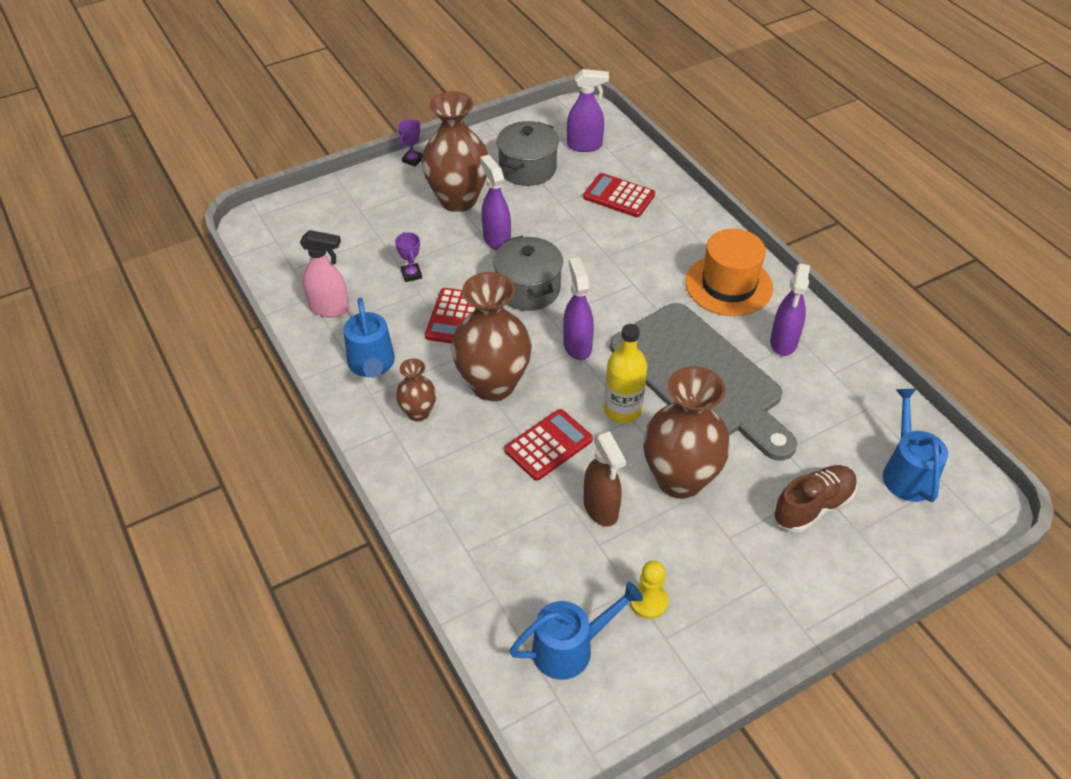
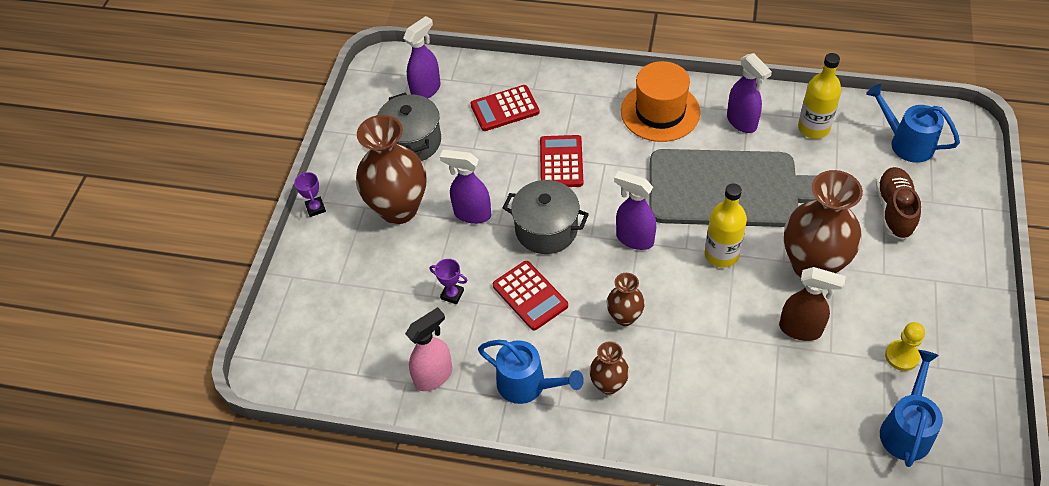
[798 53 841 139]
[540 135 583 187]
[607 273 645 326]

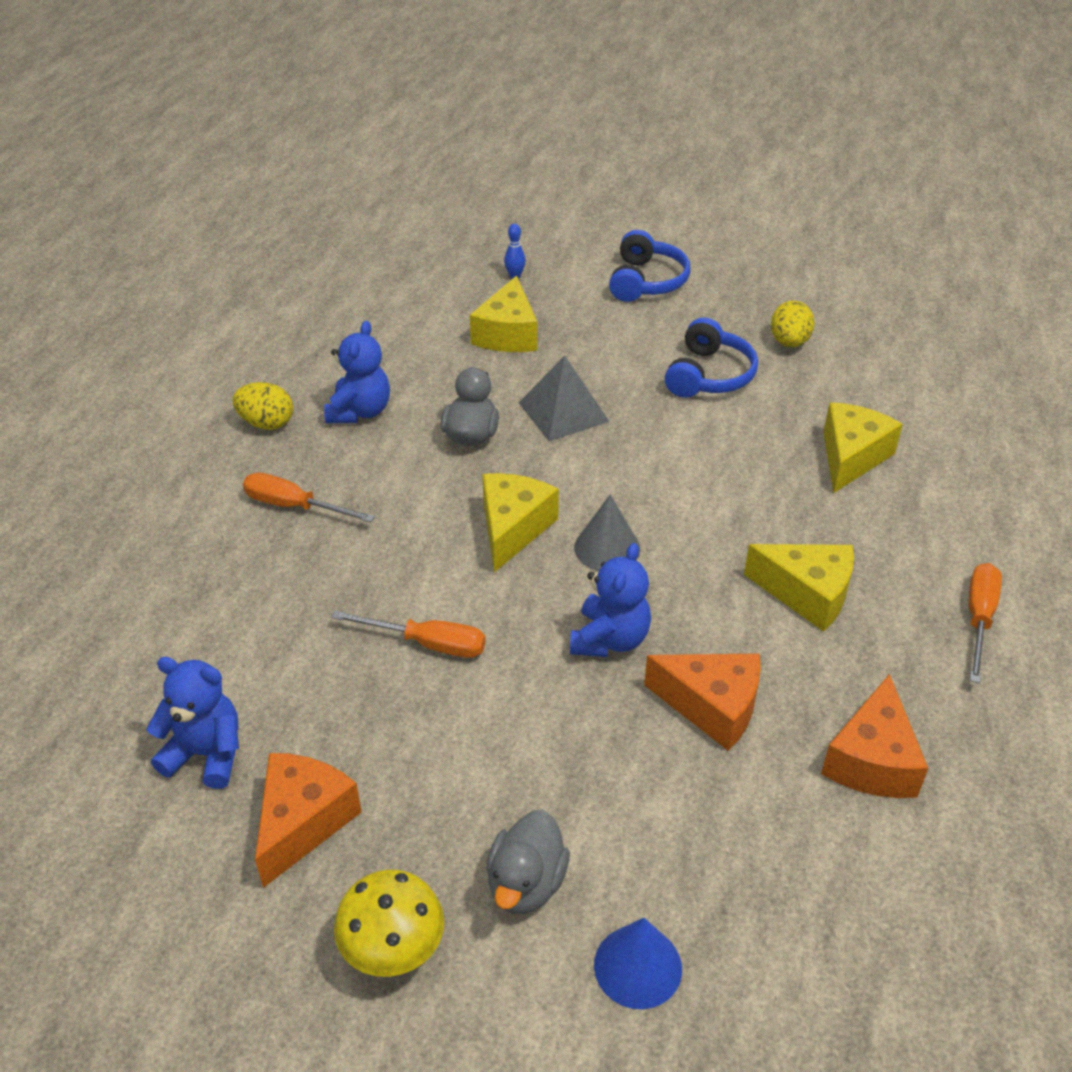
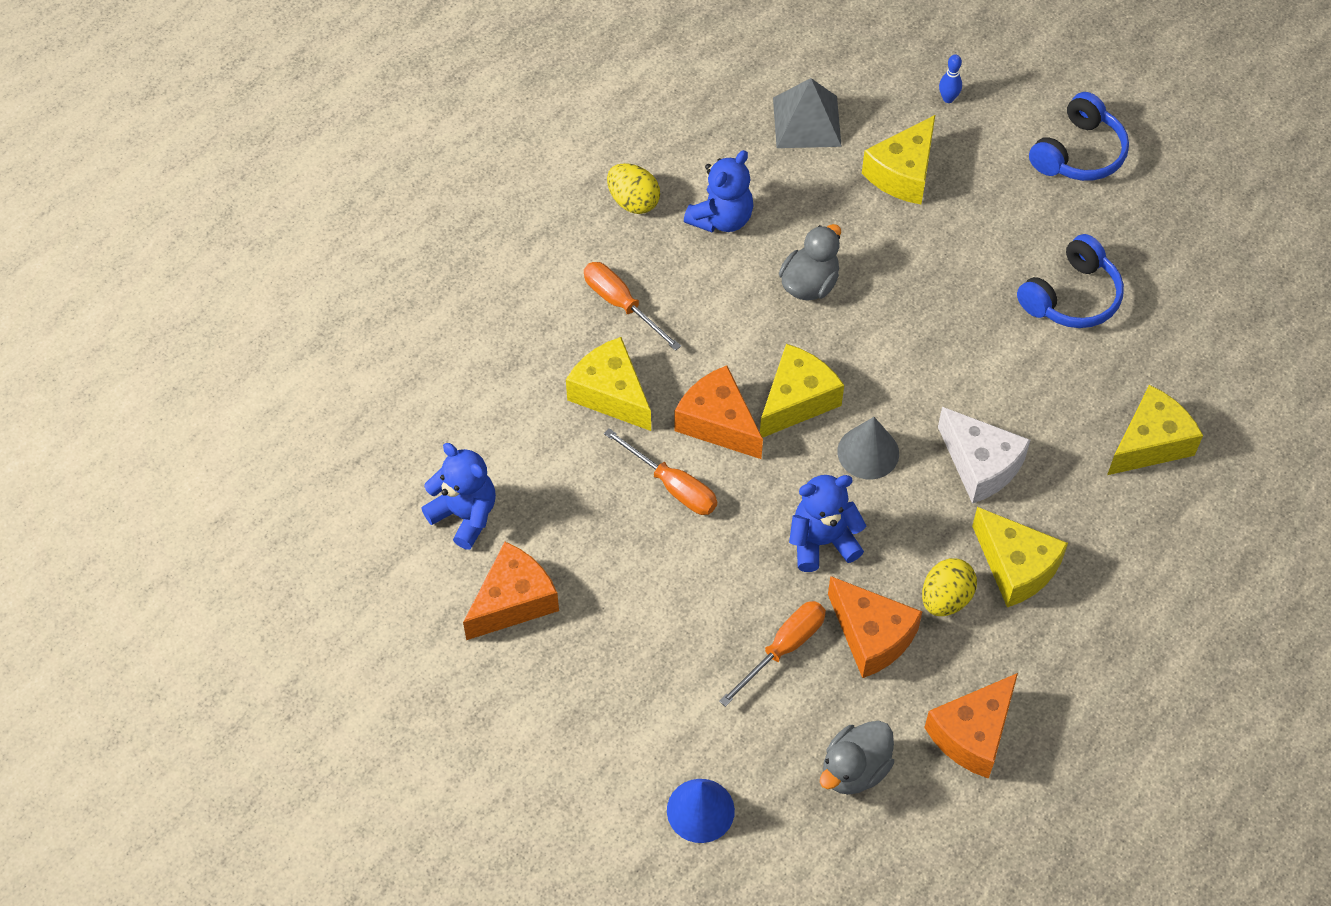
[334 870 444 977] (first image)
[566 337 651 431]
[674 365 763 459]
[938 407 1031 504]
[820 721 894 795]
[773 78 842 148]
[922 558 977 616]
[719 601 826 707]
[789 475 866 572]

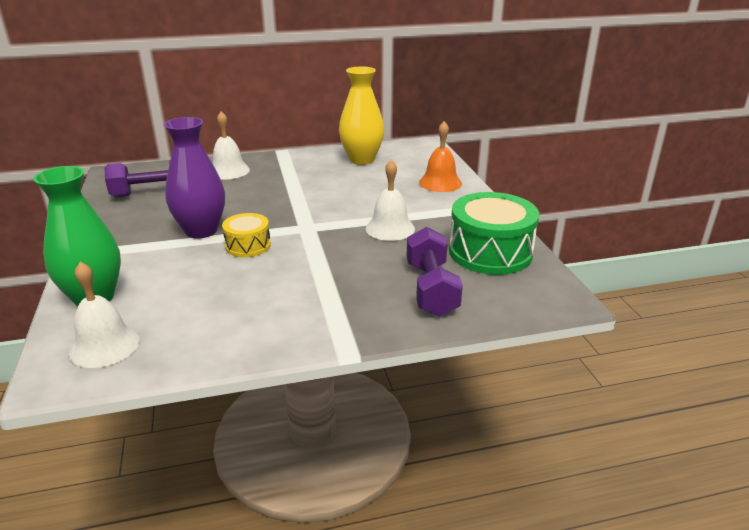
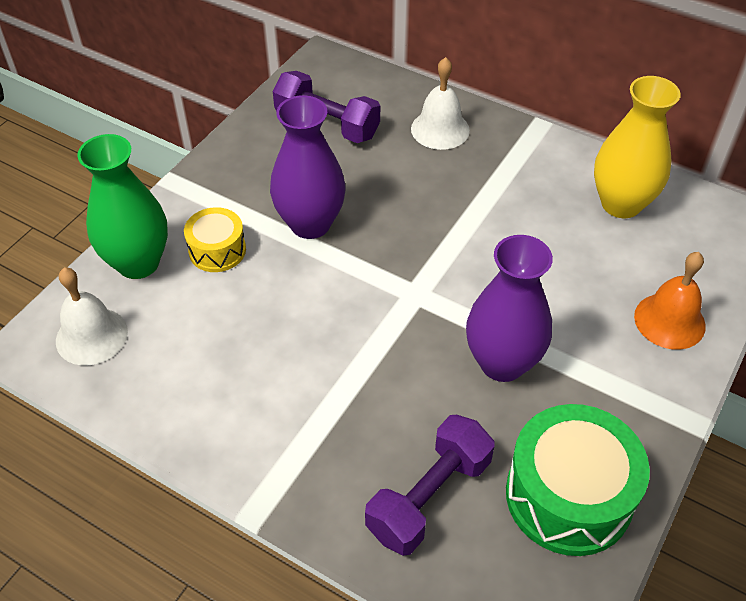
[184 207 246 272]
[466 235 553 382]

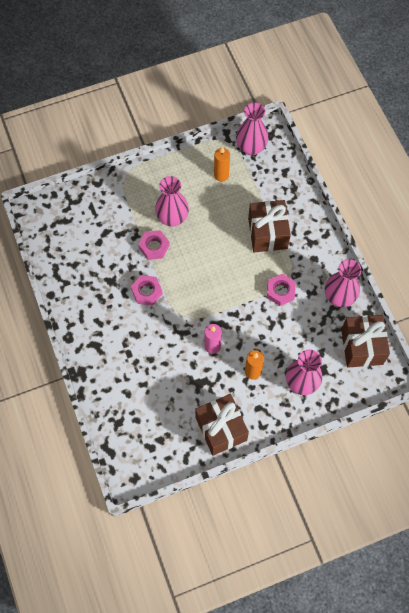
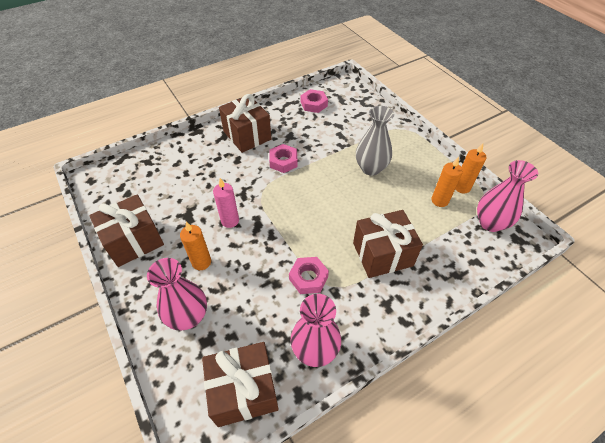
[219 94 271 153]
[455 143 487 194]
[301 89 328 113]
[356 106 394 176]

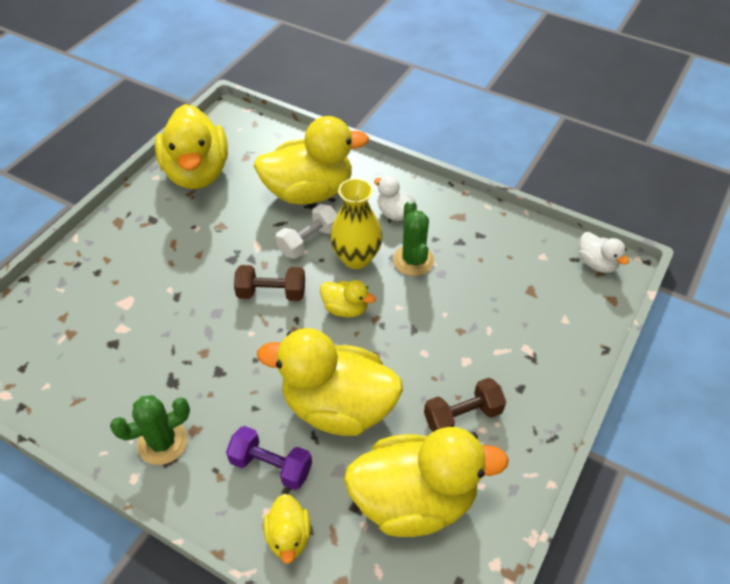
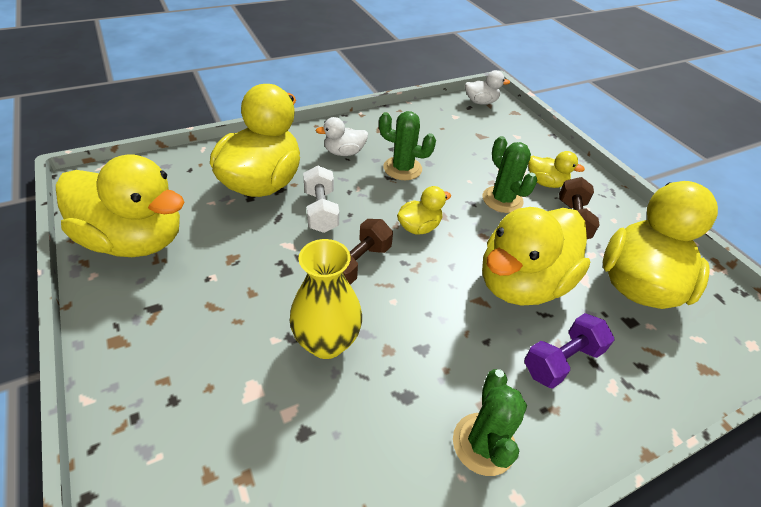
[483 136 537 213]
[528 151 585 188]
[290 239 362 359]

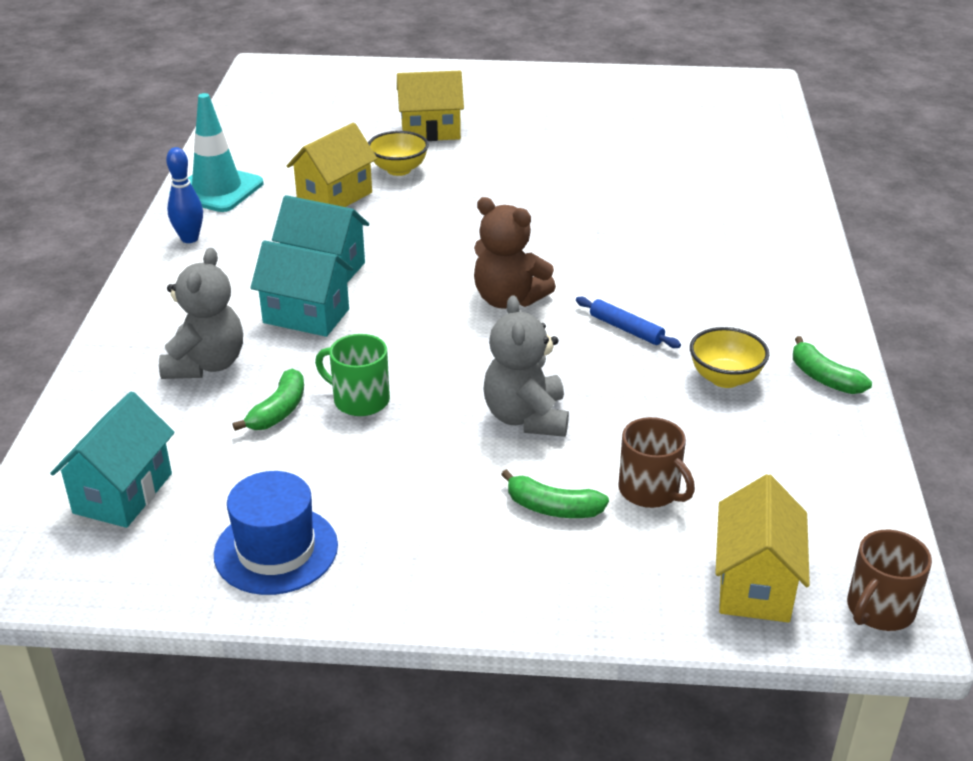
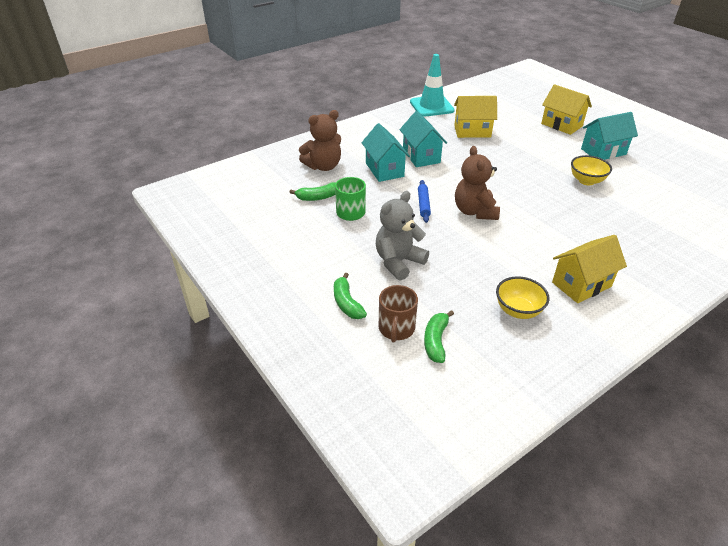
[166 147 203 243] (first image)
[214 471 338 595] (first image)
[847 530 932 631] (first image)
[581 112 638 160]
[571 155 612 186]
[418 180 431 223]
[552 235 627 303]
[424 310 454 363]
[299 110 341 171]

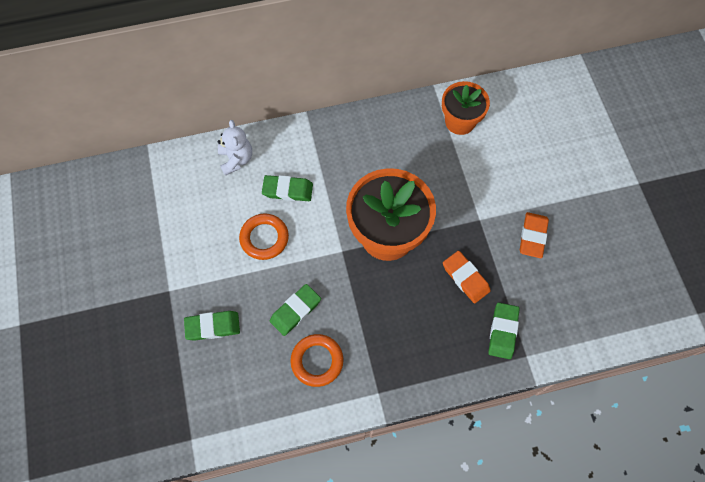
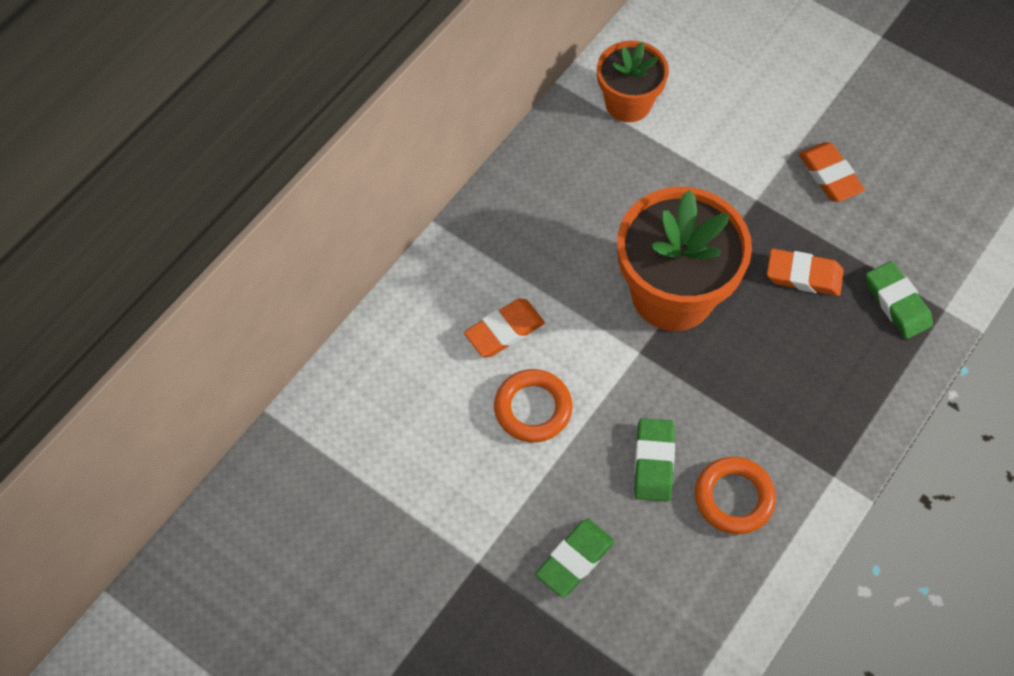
[217 120 252 176] (first image)
[464 299 545 357]

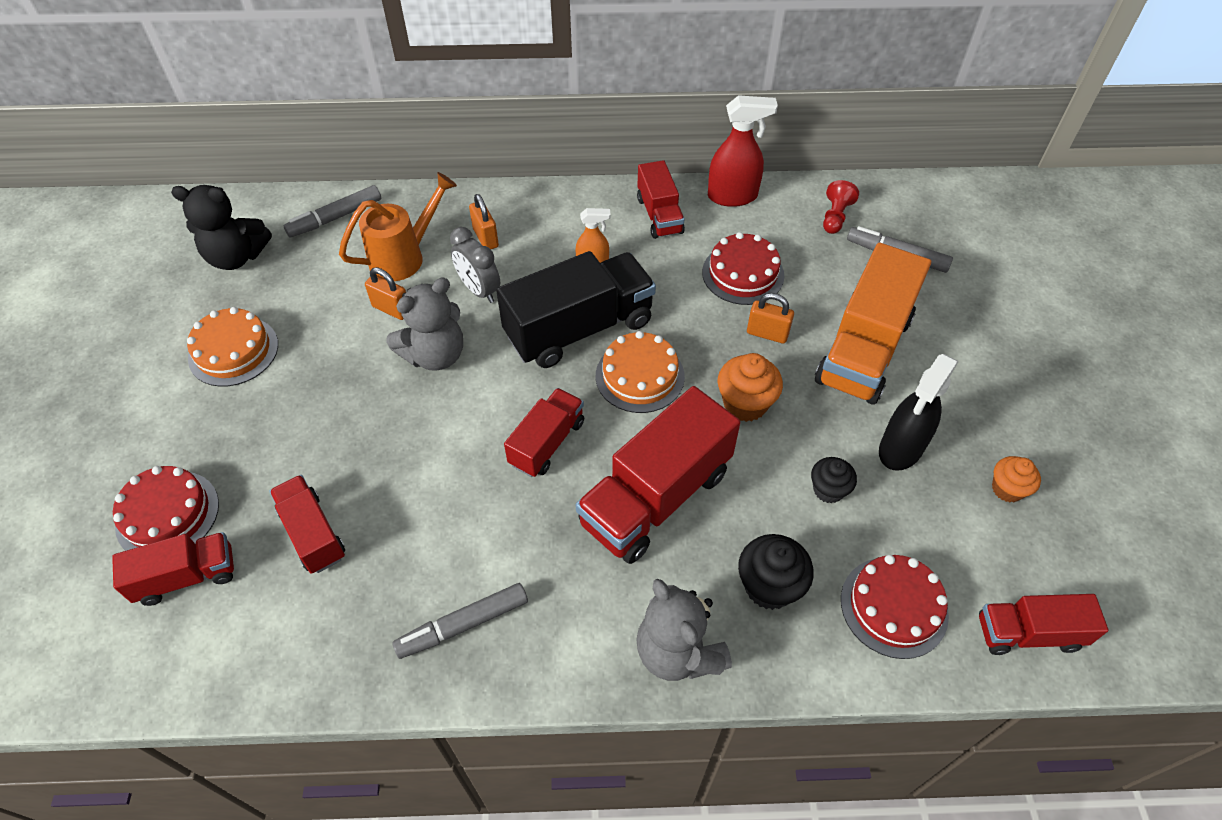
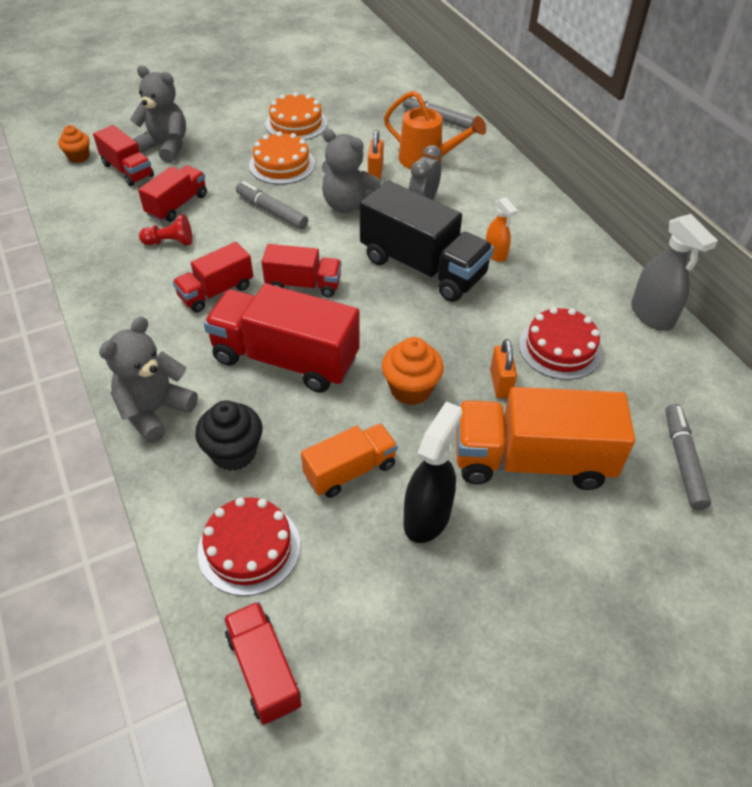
[171 185 272 270] (first image)
[469 194 499 249] (first image)
[236 181 308 229]
[249 131 315 184]
[172 242 253 313]
[139 215 192 246]
[58 125 90 163]
[130 65 186 163]
[301 423 398 498]
[631 214 718 331]
[403 401 462 543]

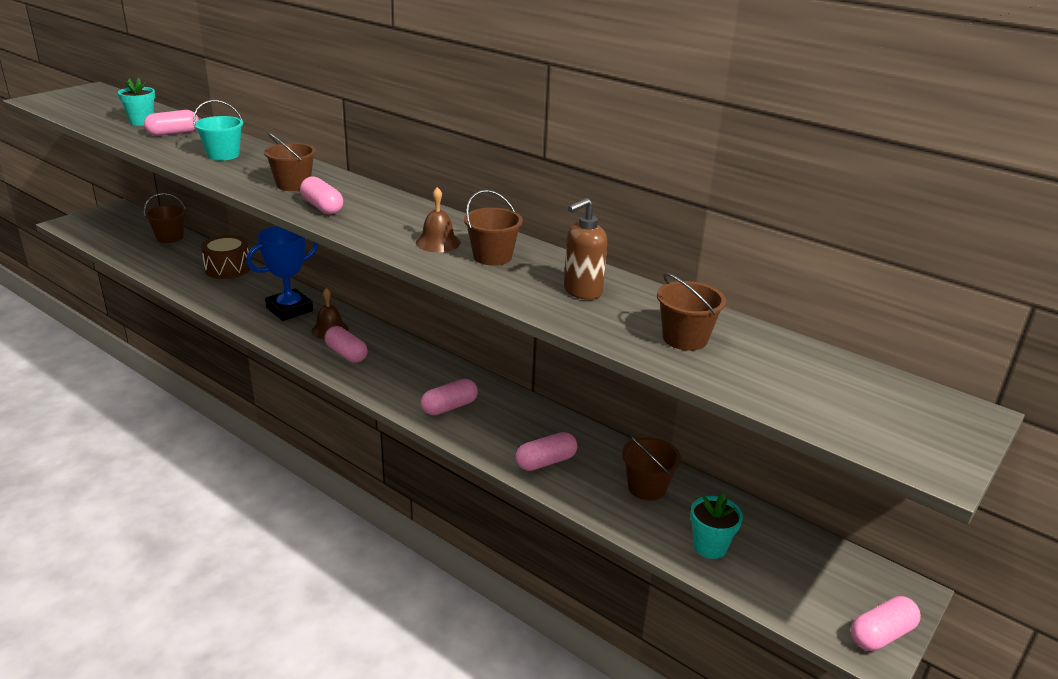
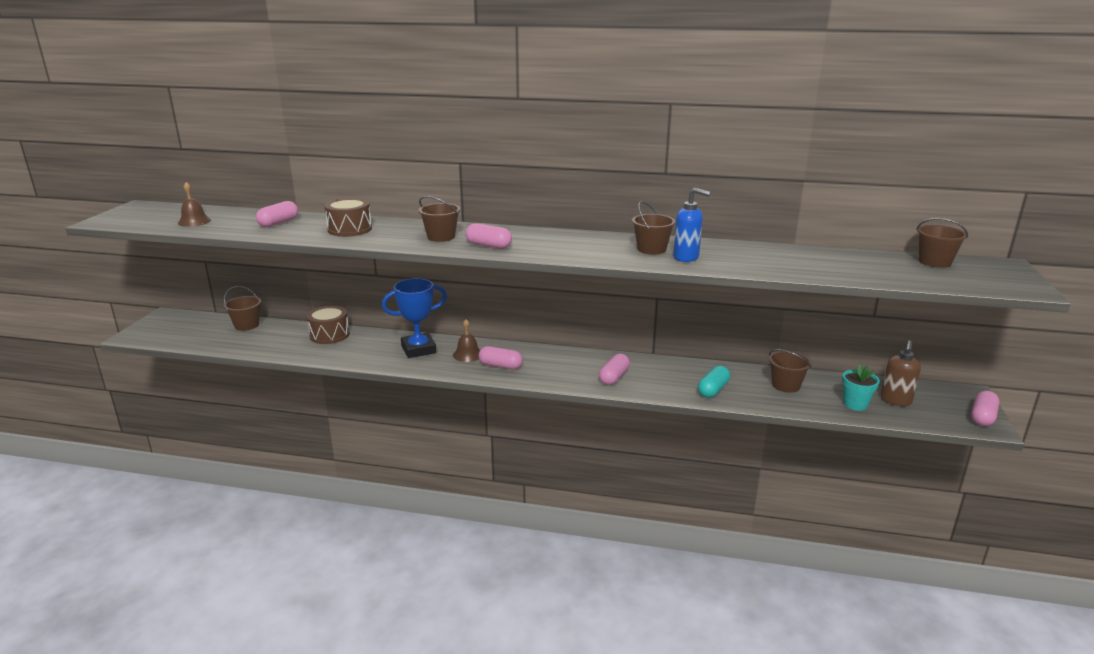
[118 78 155 126] (first image)
[674 188 711 262]
[178 182 211 227]
[880 340 921 406]
[916 218 968 268]
[324 198 372 237]
[698 366 730 398]
[382 278 447 358]

